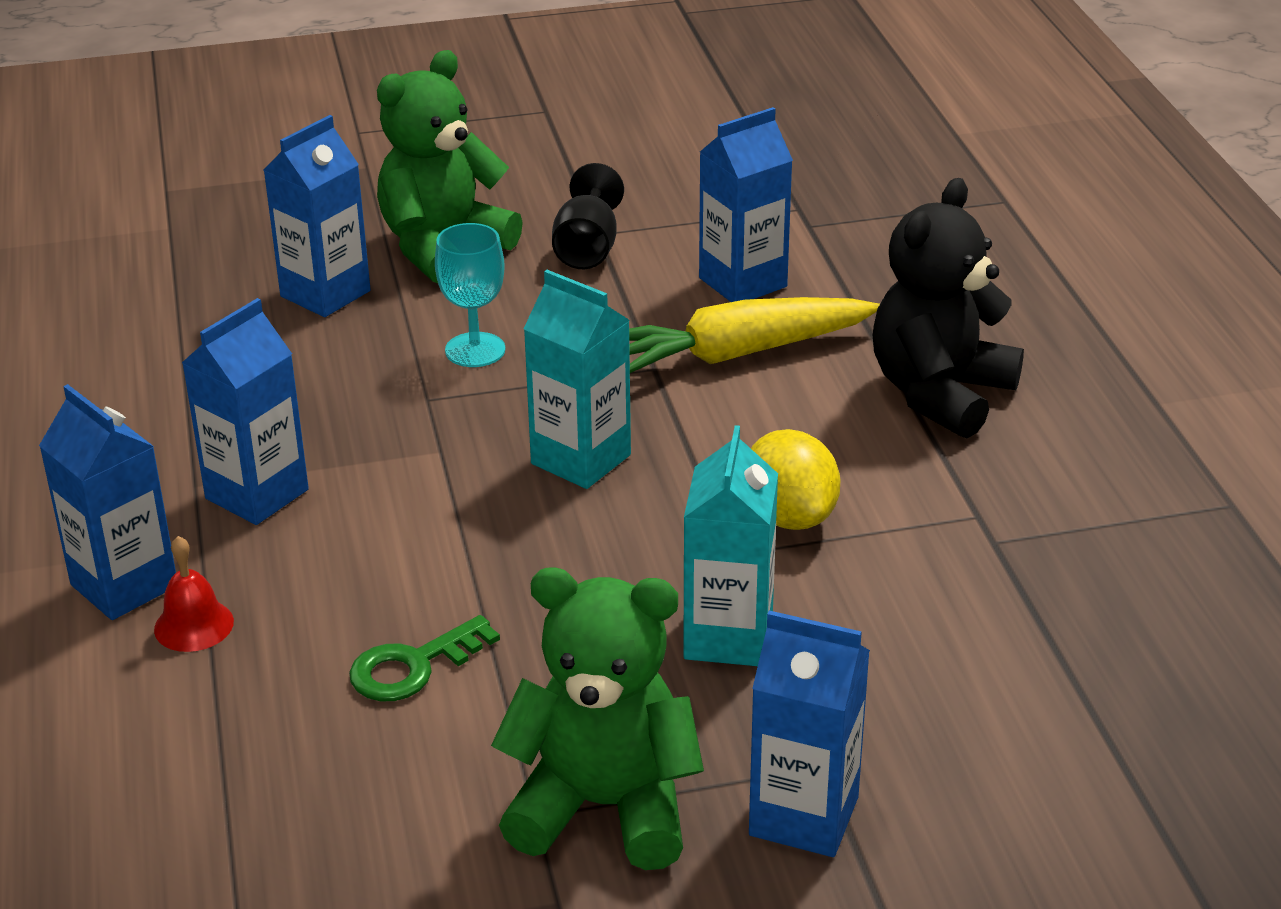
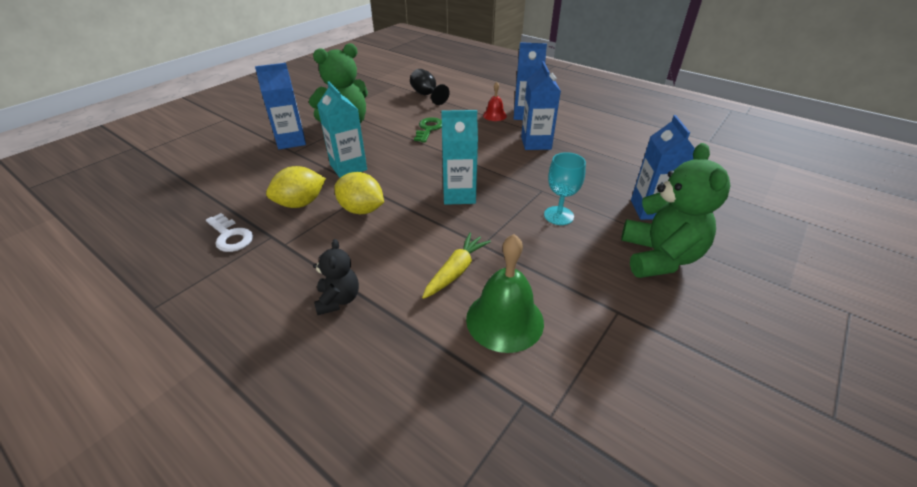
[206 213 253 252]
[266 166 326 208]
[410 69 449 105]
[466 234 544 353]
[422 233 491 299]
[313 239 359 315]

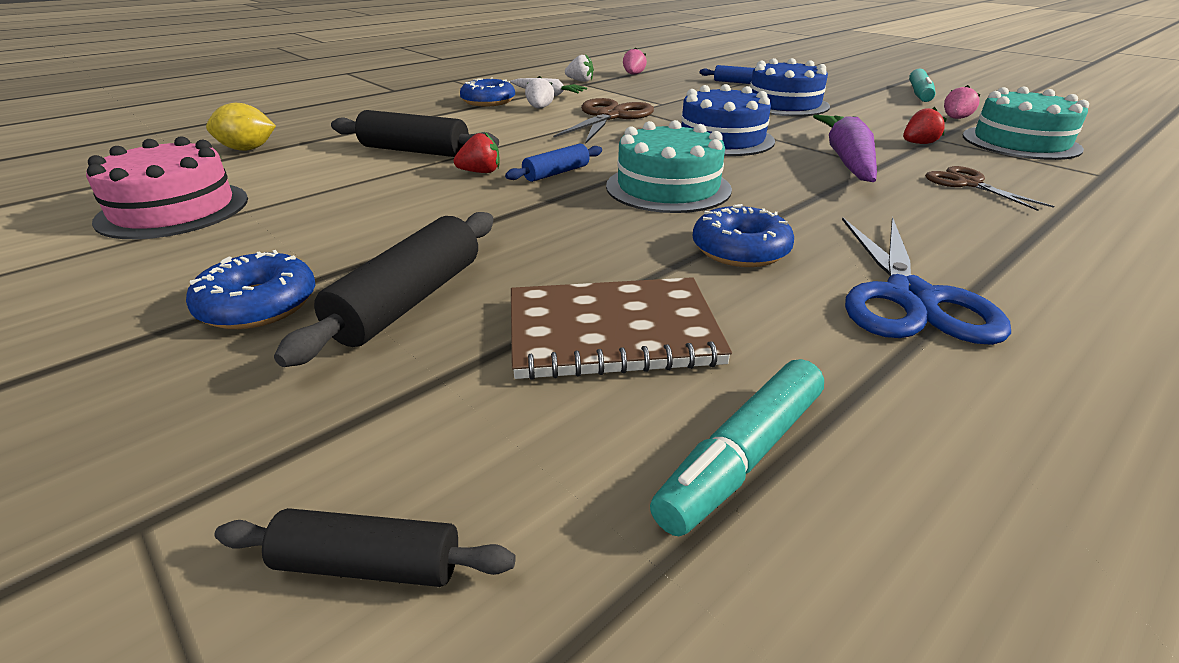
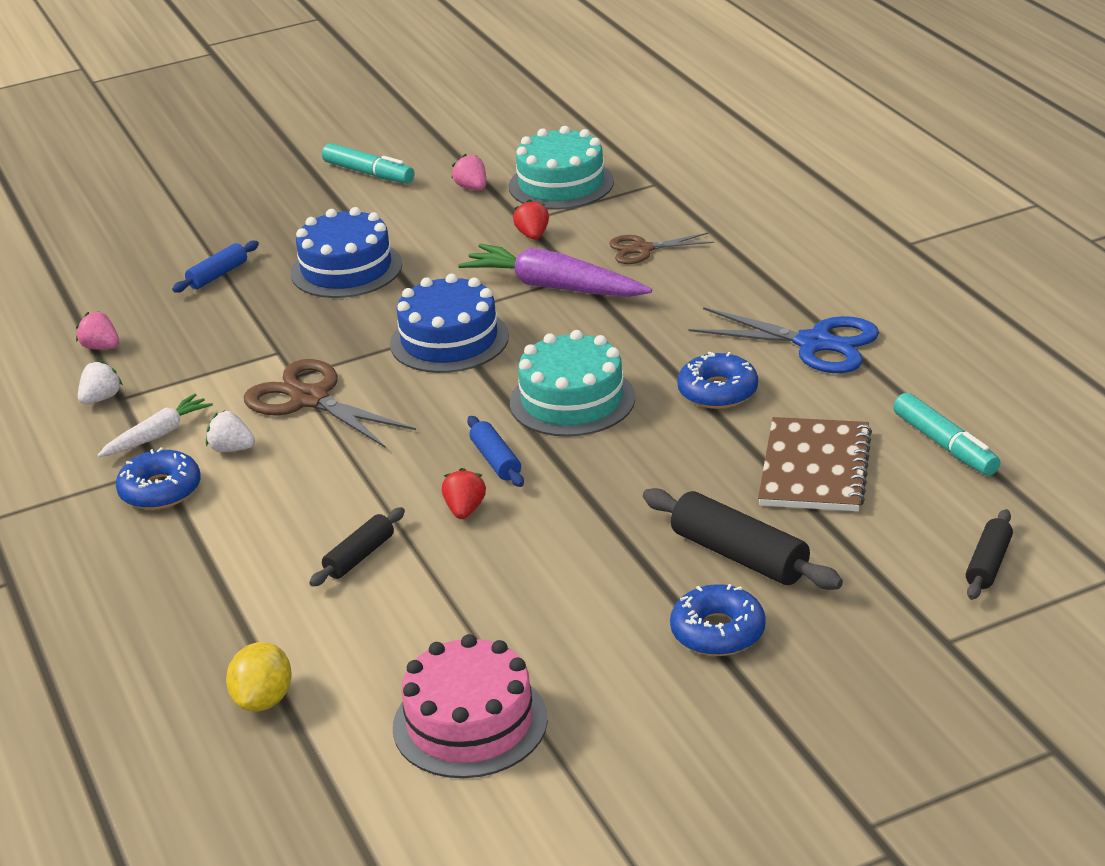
[309 507 405 587]

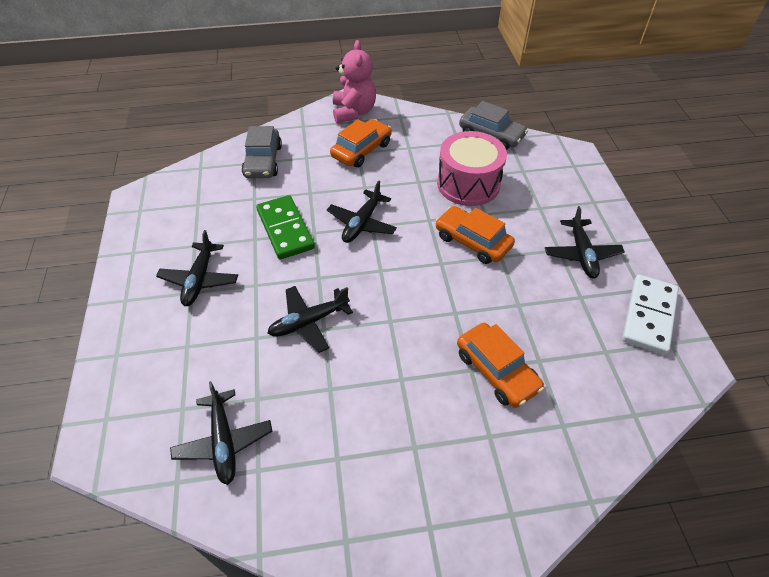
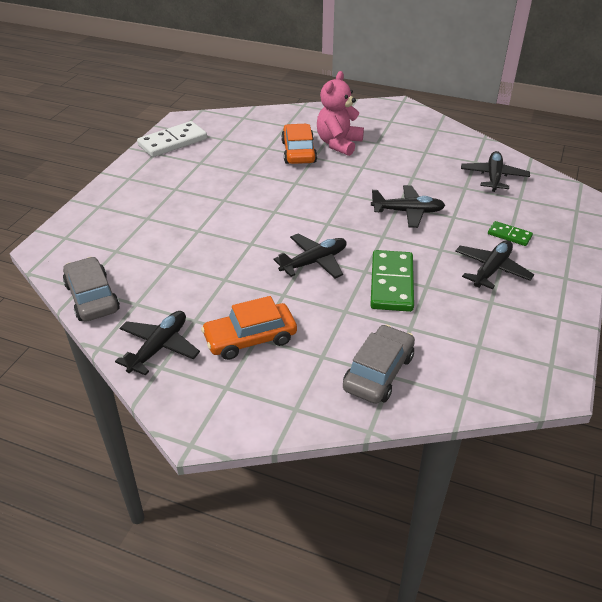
[435 206 515 264] (first image)
[437 131 507 206] (first image)
[488 221 533 246]
[317 71 364 156]
[115 311 200 376]

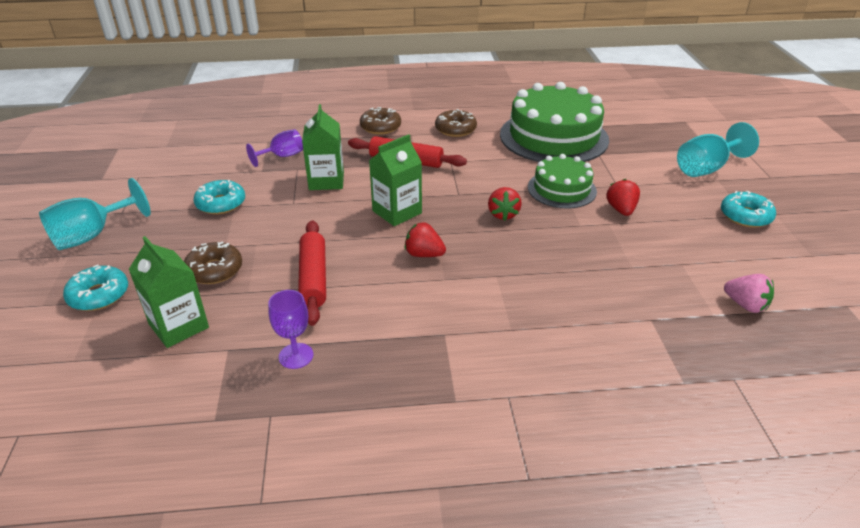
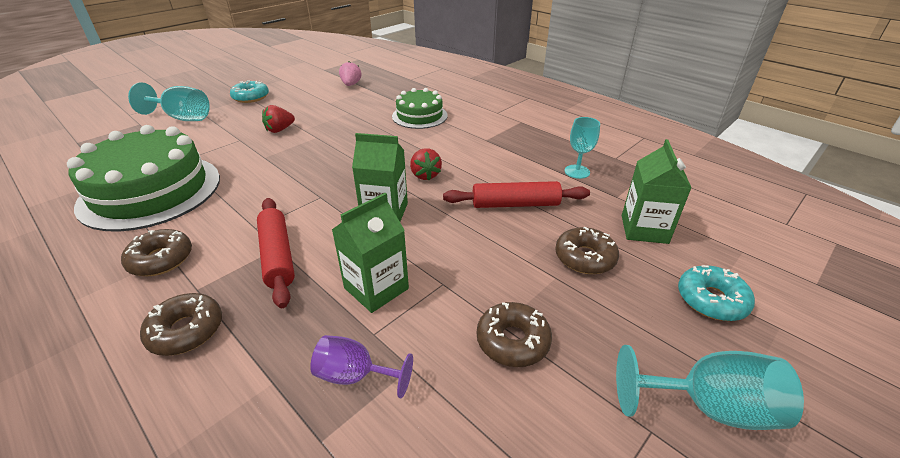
[488 187 522 221] (first image)
[392 88 448 129]
[477 302 552 367]
[564 117 600 179]
[443 181 590 208]

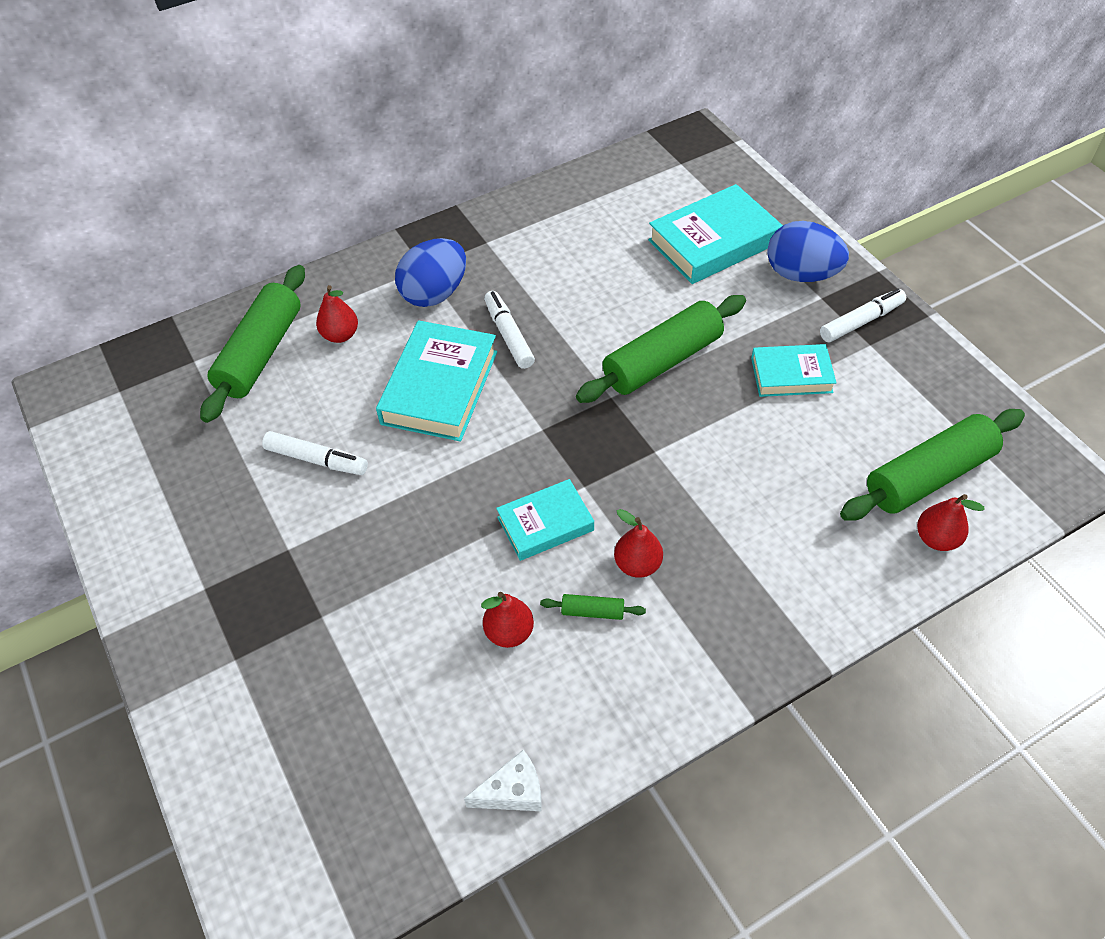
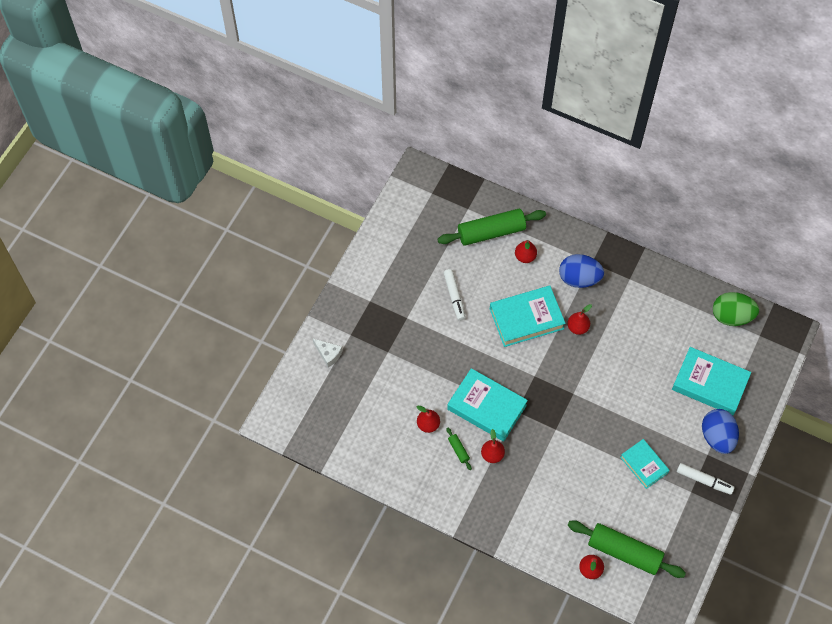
[576 295 746 403] (first image)
[713 292 759 326]
[313 339 343 367]
[567 304 592 335]
[447 368 528 442]

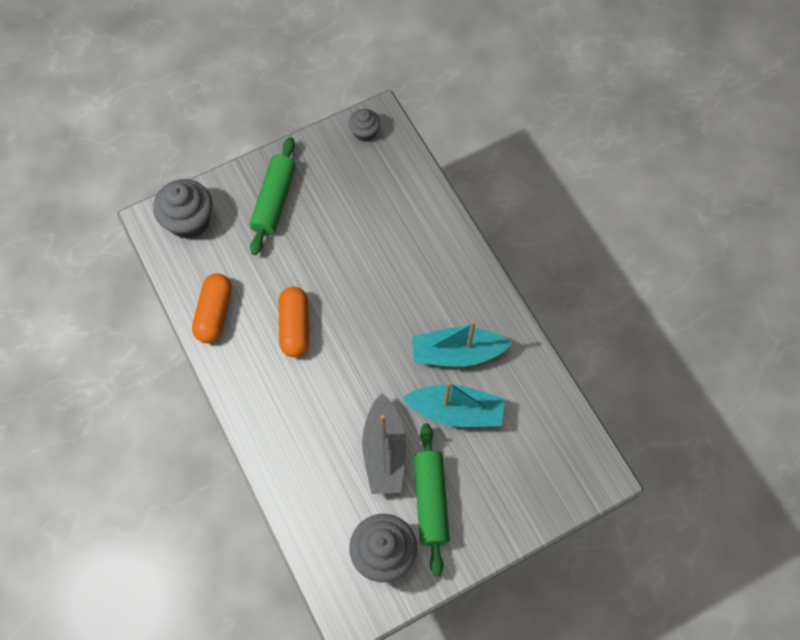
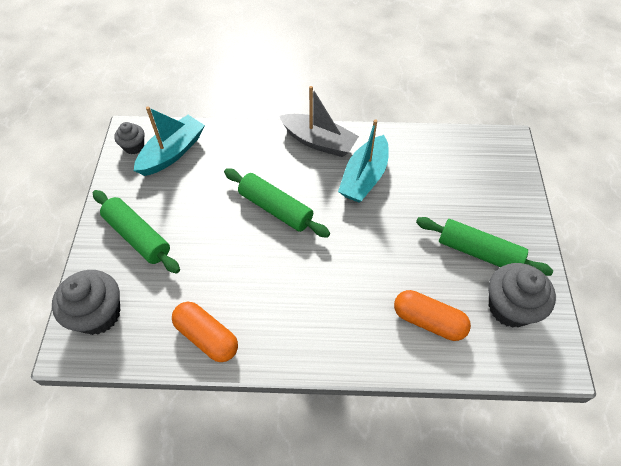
[224 168 330 238]
[394 290 471 341]
[280 86 359 157]
[134 106 205 176]

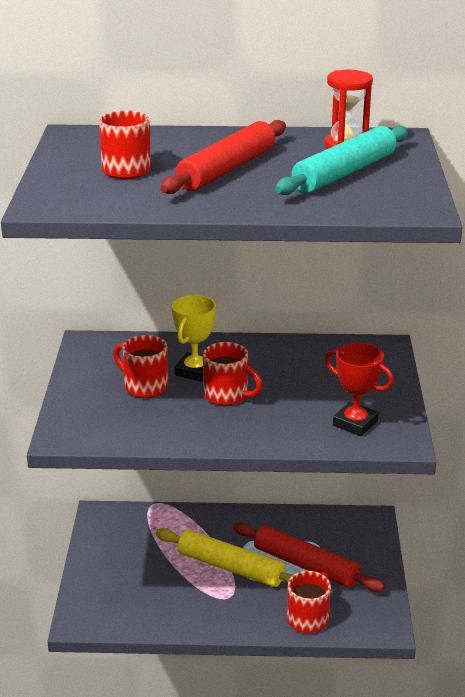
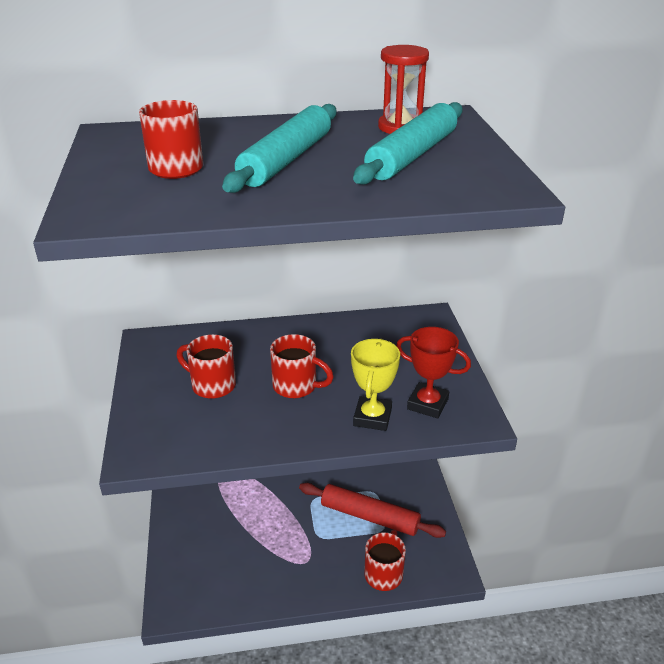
[155 528 294 587] (first image)
[351 339 400 431]
[222 104 337 193]

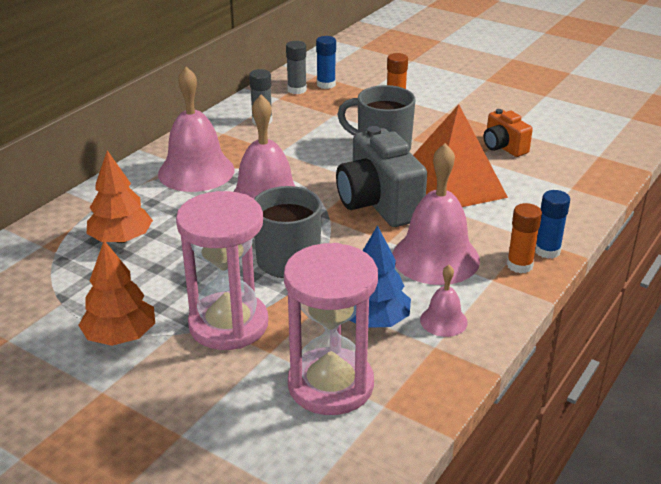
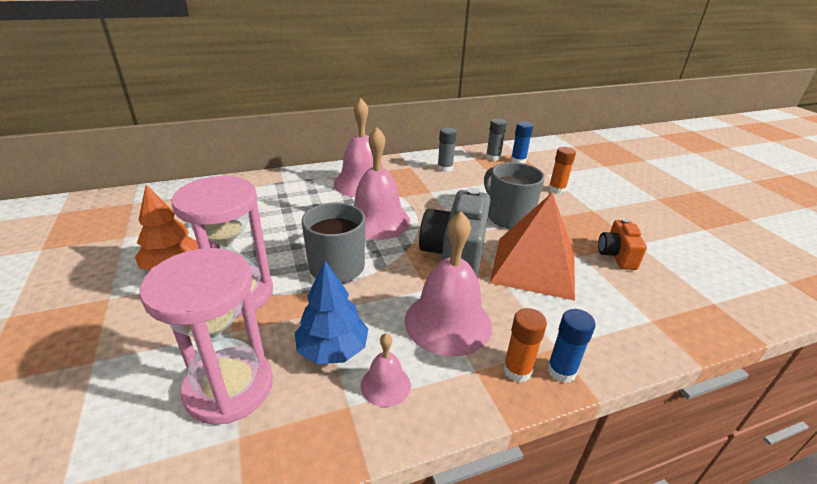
[87 150 153 243] (first image)

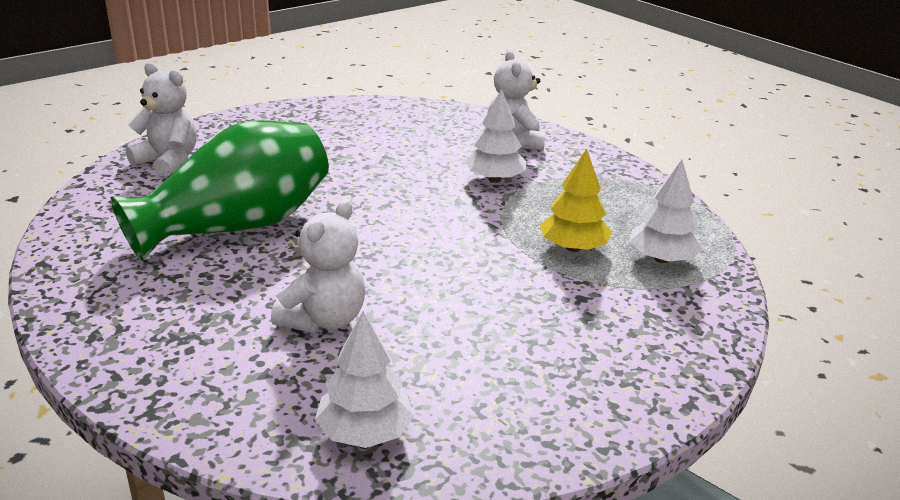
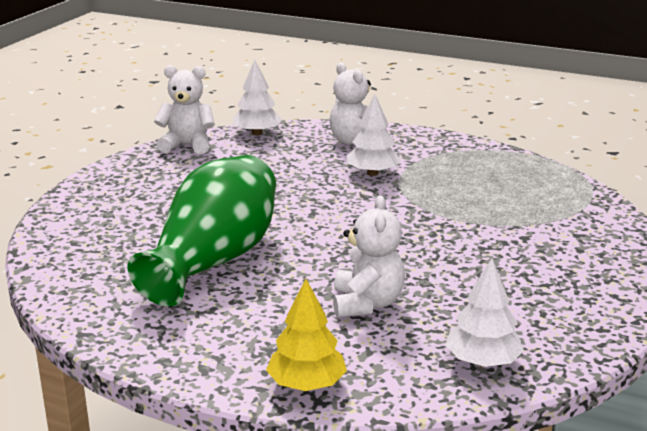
[154 65 215 154]
[266 279 347 391]
[232 60 282 135]

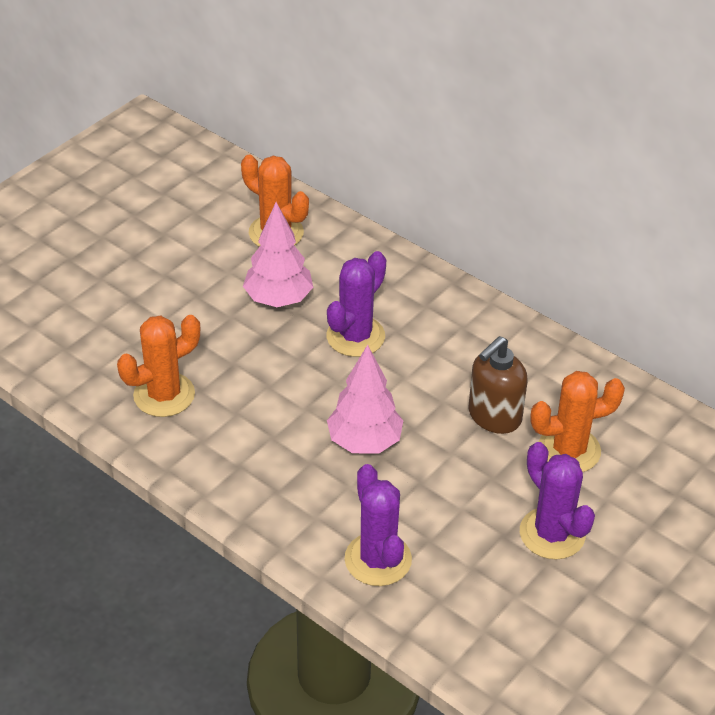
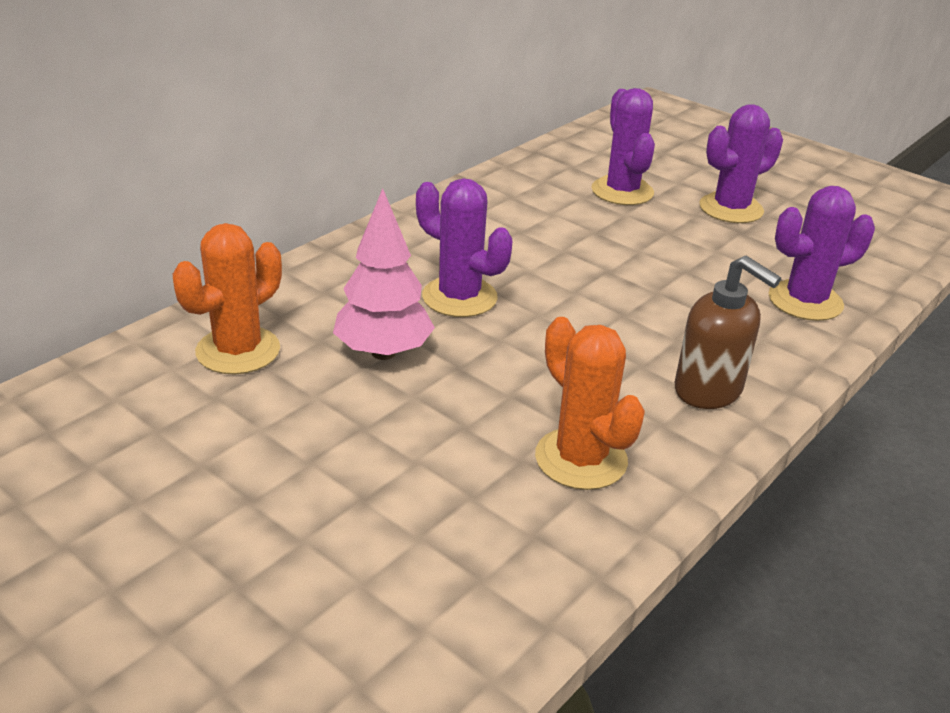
[327 345 403 453] (first image)
[674 256 781 409]
[591 88 655 205]

